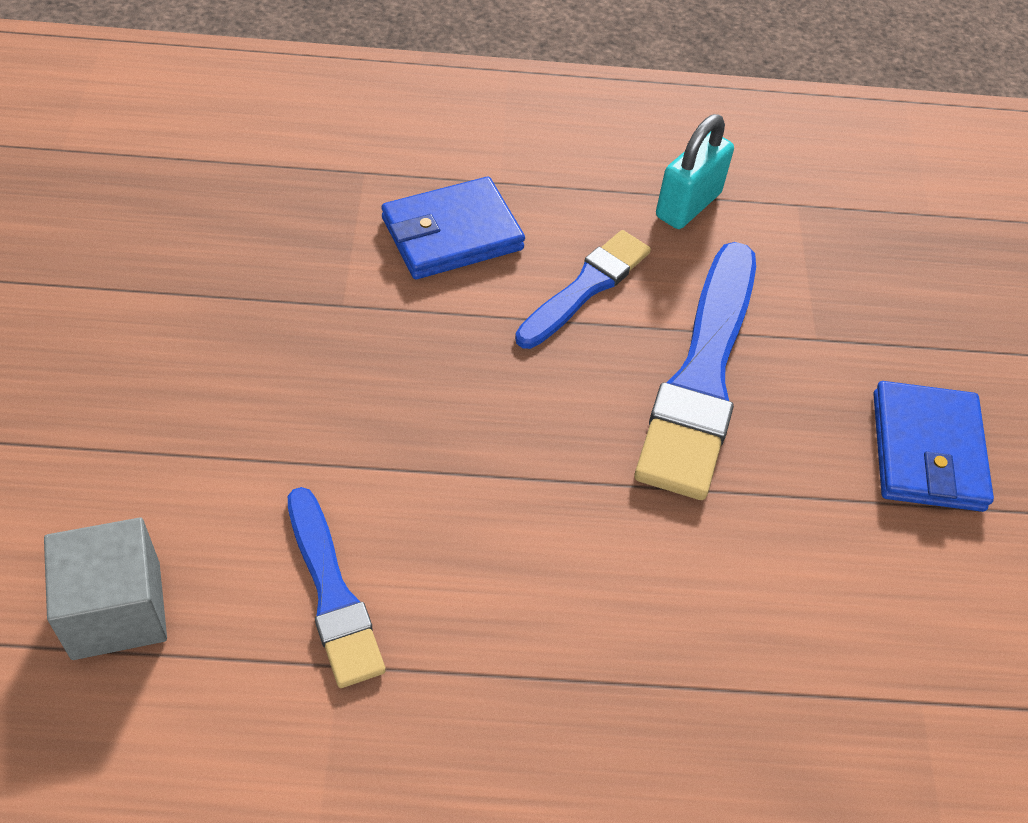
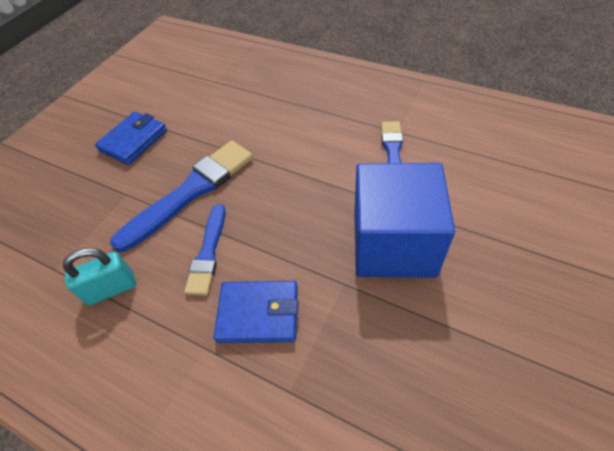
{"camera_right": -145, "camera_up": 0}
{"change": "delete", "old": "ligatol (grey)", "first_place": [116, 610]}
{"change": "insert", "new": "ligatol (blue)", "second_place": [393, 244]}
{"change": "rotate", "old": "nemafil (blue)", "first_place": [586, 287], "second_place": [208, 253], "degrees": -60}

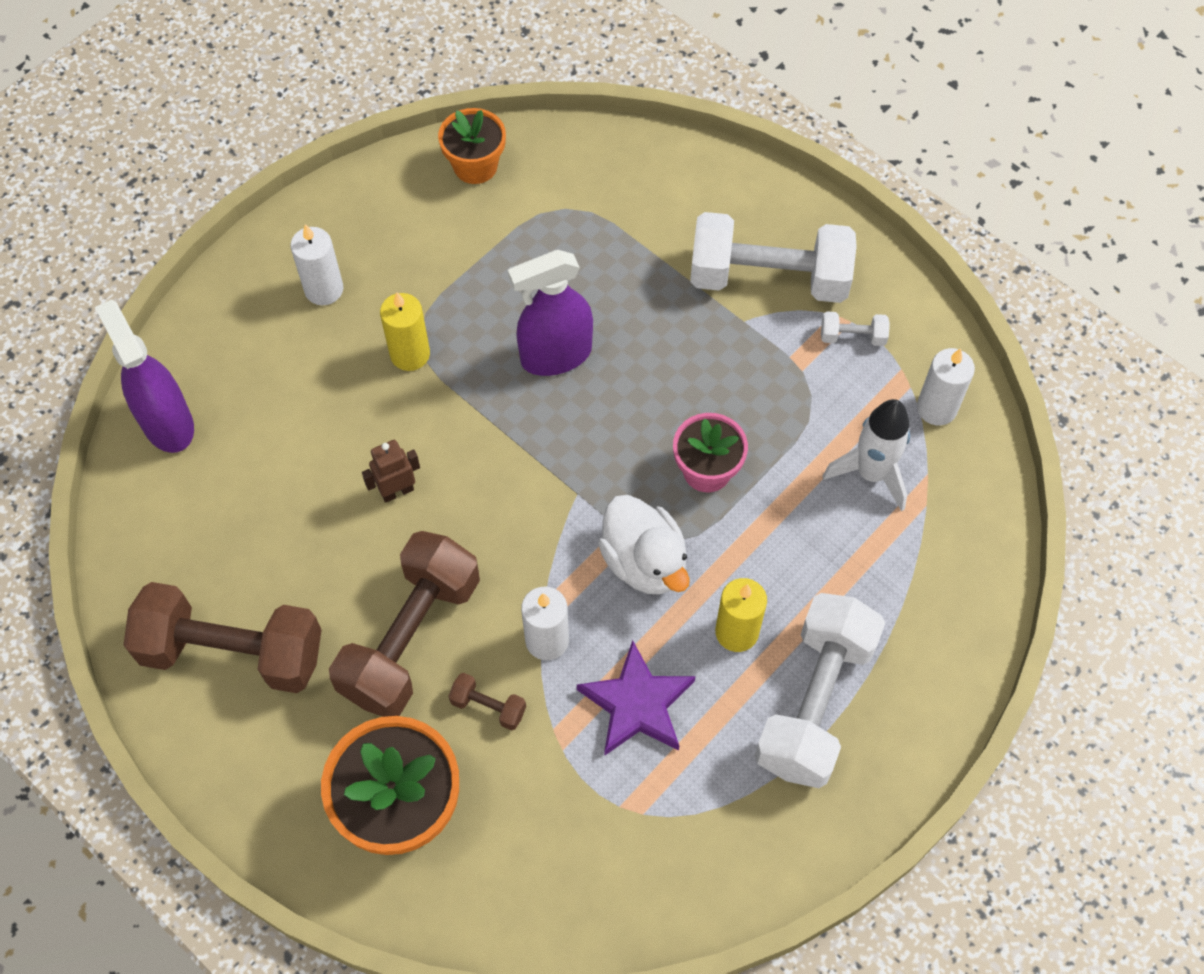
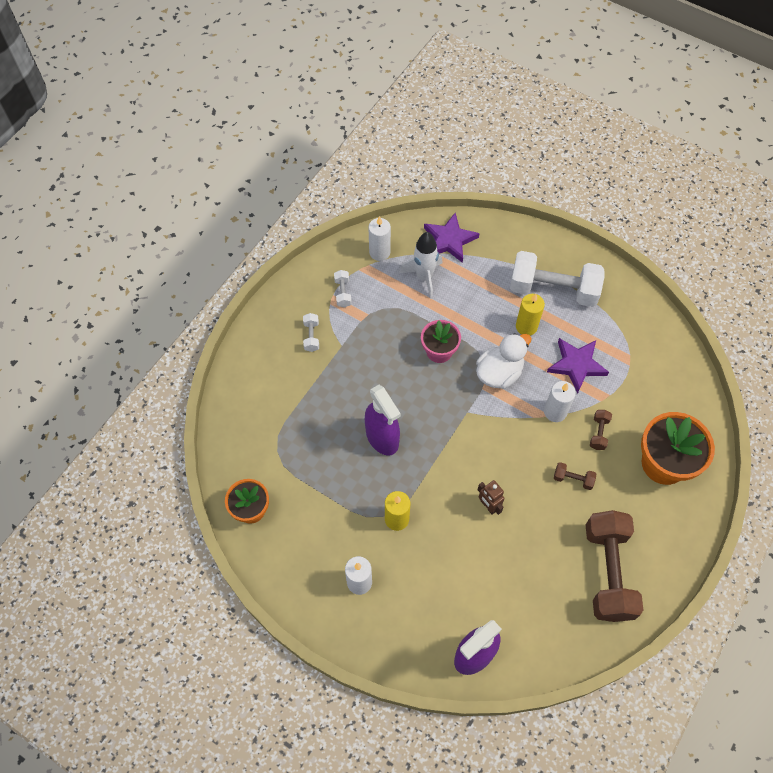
{"camera_right": -100, "camera_up": 0}
{"change": "insert", "new": "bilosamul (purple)", "second_place": [449, 240]}
{"change": "resize", "old": "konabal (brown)", "first_place": [410, 638], "second_place": [573, 479], "factor": 0.41}
{"change": "resize", "old": "konabal (white)", "first_place": [768, 278], "second_place": [311, 336], "factor": 0.41}

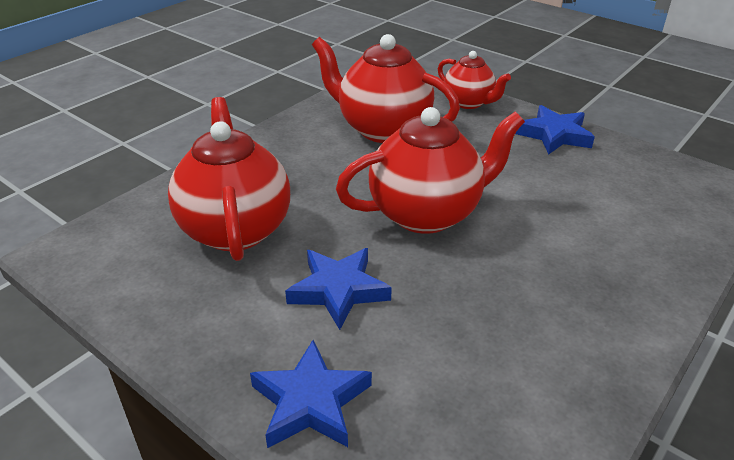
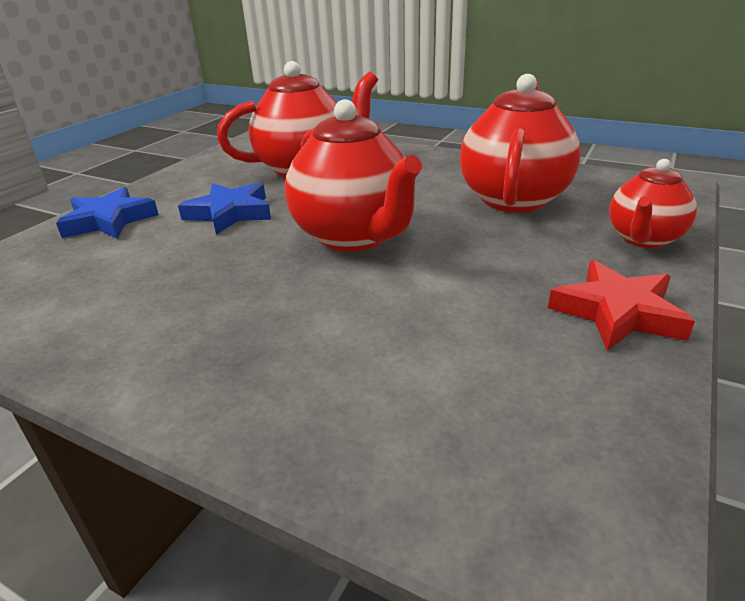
{"camera_right": 80, "camera_up": -5}
{"change": "recolor", "old": "bilosamul (blue)", "new": "bilosamul (red)", "first_place": [554, 135], "second_place": [617, 312]}

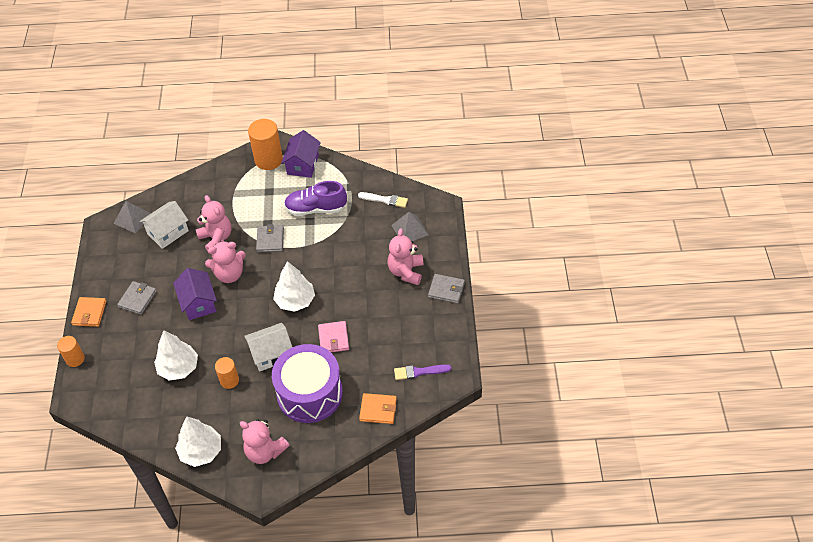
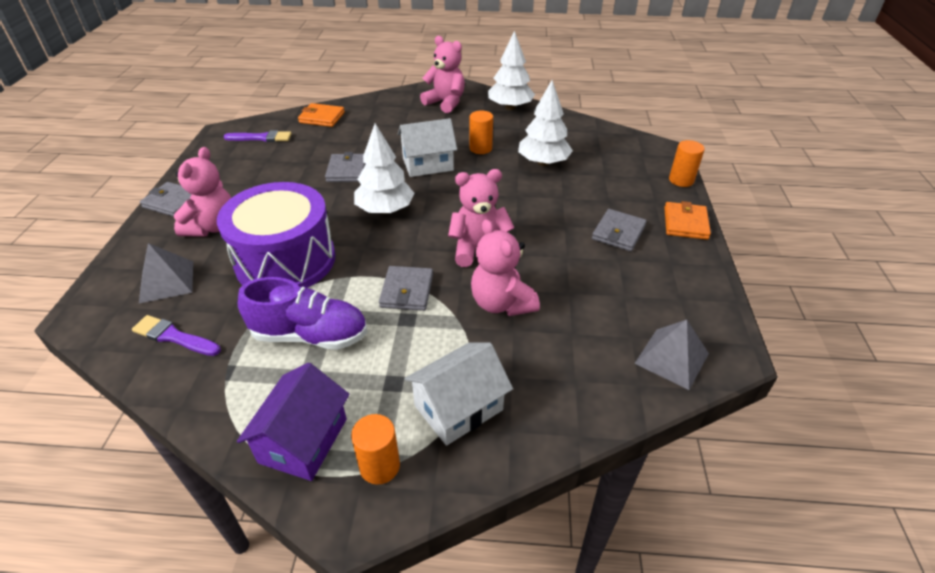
{"camera_right": -175, "camera_up": -10}
{"change": "delete", "old": "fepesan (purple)", "first_place": [198, 303]}
{"change": "move", "old": "fepesan (white)", "first_place": [168, 232], "second_place": [458, 407]}
{"change": "move", "old": "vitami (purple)", "first_place": [309, 393], "second_place": [285, 260]}
{"change": "recolor", "old": "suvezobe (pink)", "new": "suvezobe (grey)", "first_place": [333, 338], "second_place": [347, 170]}
{"change": "recolor", "old": "nemafil (white)", "new": "nemafil (purple)", "first_place": [385, 200], "second_place": [174, 337]}
{"change": "resize", "old": "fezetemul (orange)", "first_place": [268, 160], "second_place": [379, 466], "factor": 0.58}

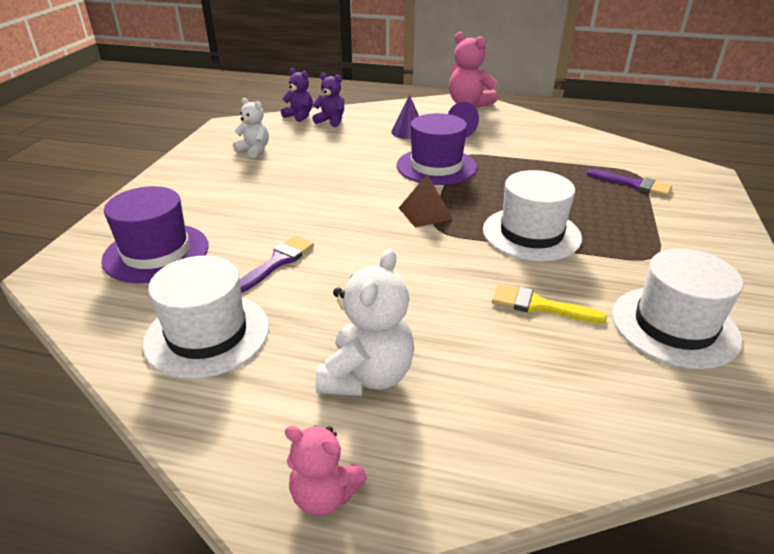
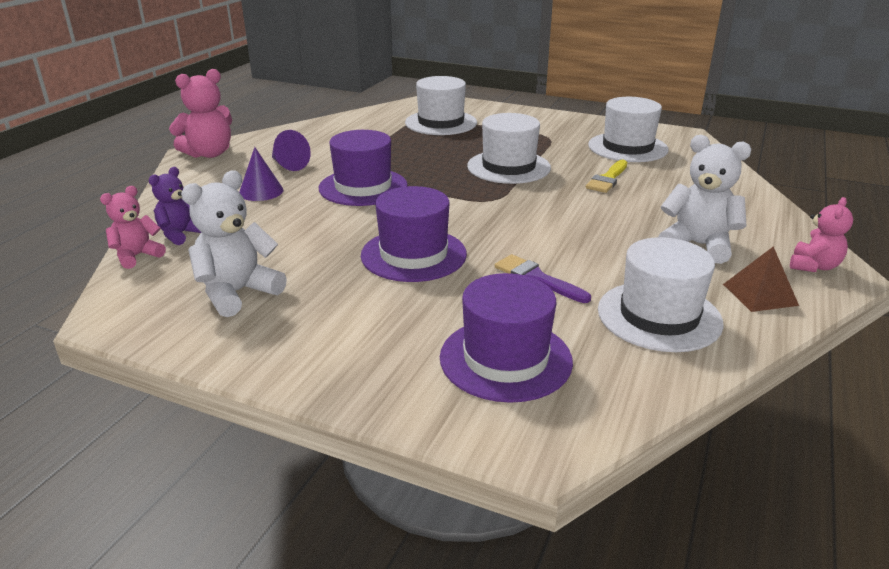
{"camera_right": -80, "camera_up": -5}
{"change": "insert", "new": "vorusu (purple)", "second_place": [413, 255]}
{"change": "move", "old": "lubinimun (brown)", "first_place": [425, 213], "second_place": [760, 294]}
{"change": "replace", "old": "nemafil (purple)", "new": "vorusu (white)", "first_place": [633, 184], "second_place": [441, 123]}
{"change": "recolor", "old": "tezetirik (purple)", "new": "tezetirik (pink)", "first_place": [299, 116], "second_place": [137, 256]}
{"change": "resize", "old": "tezetirik (white)", "first_place": [254, 150], "second_place": [237, 293], "factor": 1.58}

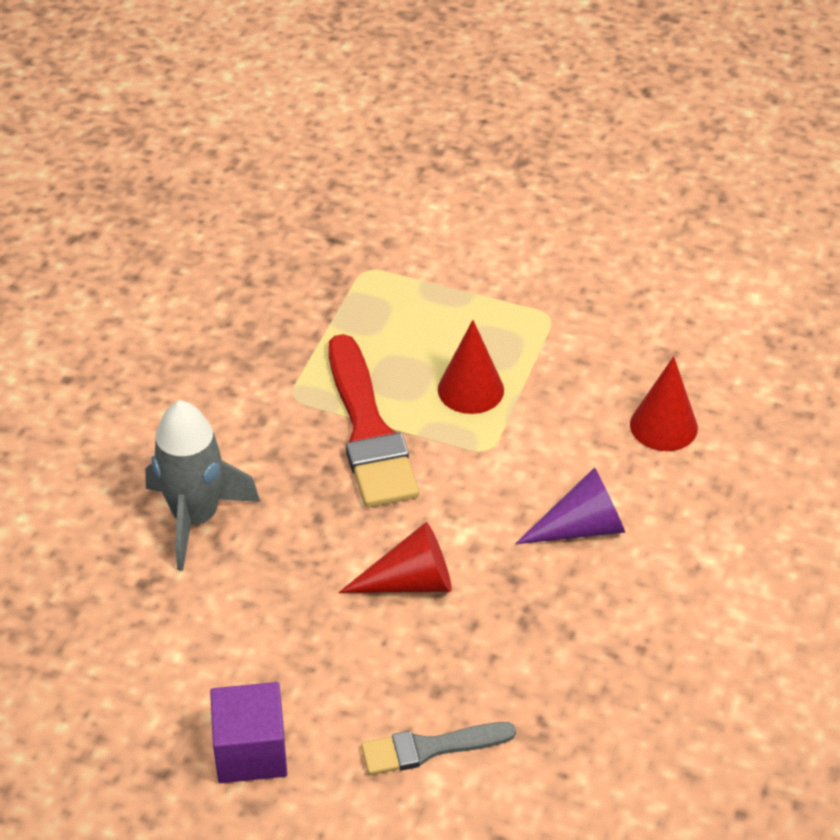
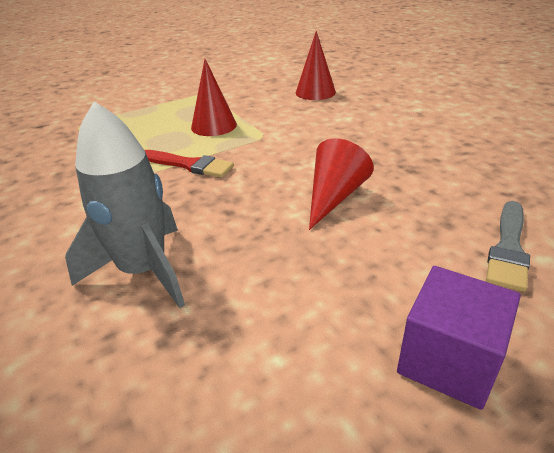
{"camera_right": -50, "camera_up": -10}
{"change": "delete", "old": "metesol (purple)", "first_place": [581, 527]}
{"change": "resize", "old": "nemafil (red)", "first_place": [368, 431], "second_place": [189, 165], "factor": 0.57}

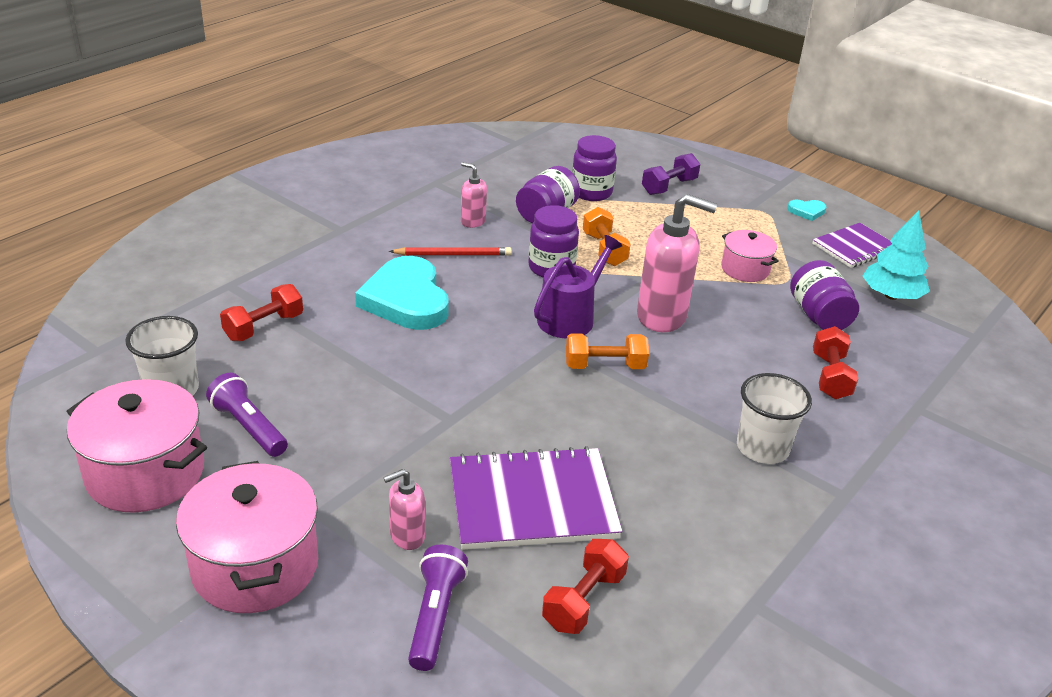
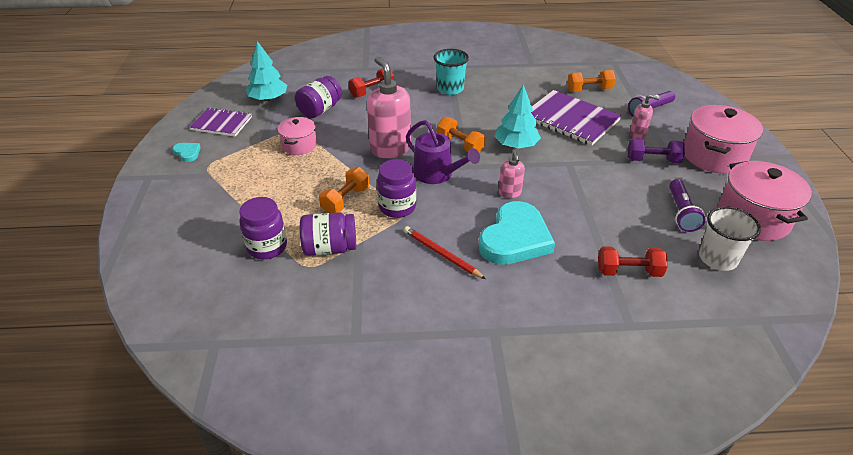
{"camera_right": -130, "camera_up": 5}
{"change": "insert", "new": "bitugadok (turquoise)", "second_place": [516, 145]}
{"change": "move", "old": "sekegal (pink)", "first_place": [472, 221], "second_place": [509, 193]}
{"change": "move", "old": "konabal (purple)", "first_place": [669, 187], "second_place": [652, 160]}
{"change": "recolor", "old": "konabal (red)", "new": "konabal (orange)", "first_place": [583, 600], "second_place": [589, 90]}
{"change": "recolor", "old": "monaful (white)", "new": "monaful (turquoise)", "first_place": [762, 448], "second_place": [450, 89]}
{"change": "rotate", "old": "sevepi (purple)", "first_place": [570, 318], "second_place": [437, 174], "degrees": -135}

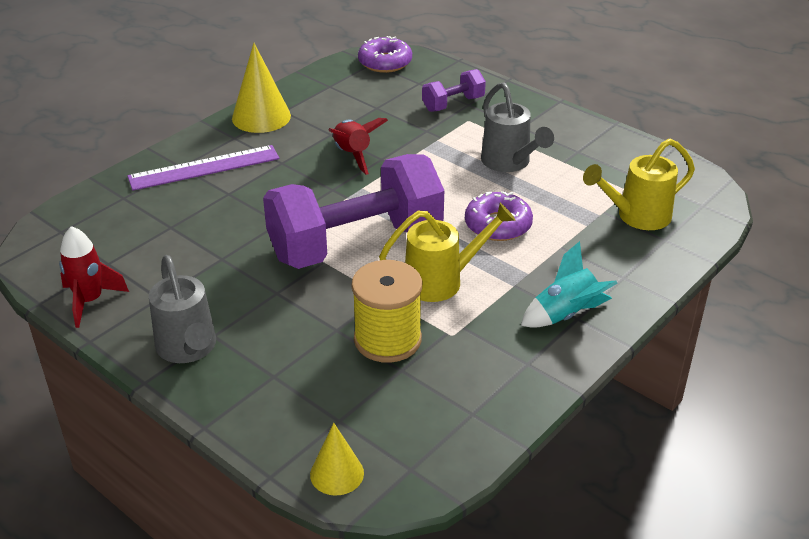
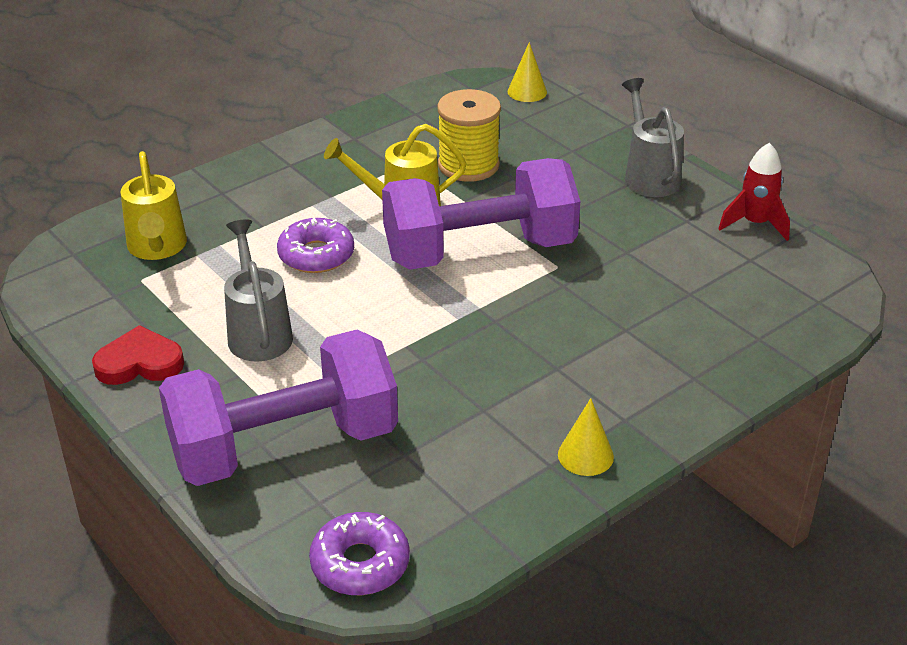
{"camera_right": -170, "camera_up": 0}
{"change": "delete", "old": "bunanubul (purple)", "first_place": [204, 167]}
{"change": "delete", "old": "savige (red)", "first_place": [353, 155]}
{"change": "delete", "old": "savige (turquoise)", "first_place": [566, 315]}
{"change": "insert", "new": "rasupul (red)", "second_place": [139, 363]}
{"change": "rotate", "old": "sevepi (yellow)", "first_place": [637, 216], "second_place": [157, 248], "degrees": 90}
{"change": "resize", "old": "metesol (yellow)", "first_place": [261, 117], "second_place": [585, 455], "factor": 0.61}
{"change": "resize", "old": "konabal (purple)", "first_place": [453, 104], "second_place": [284, 446], "factor": 2.26}

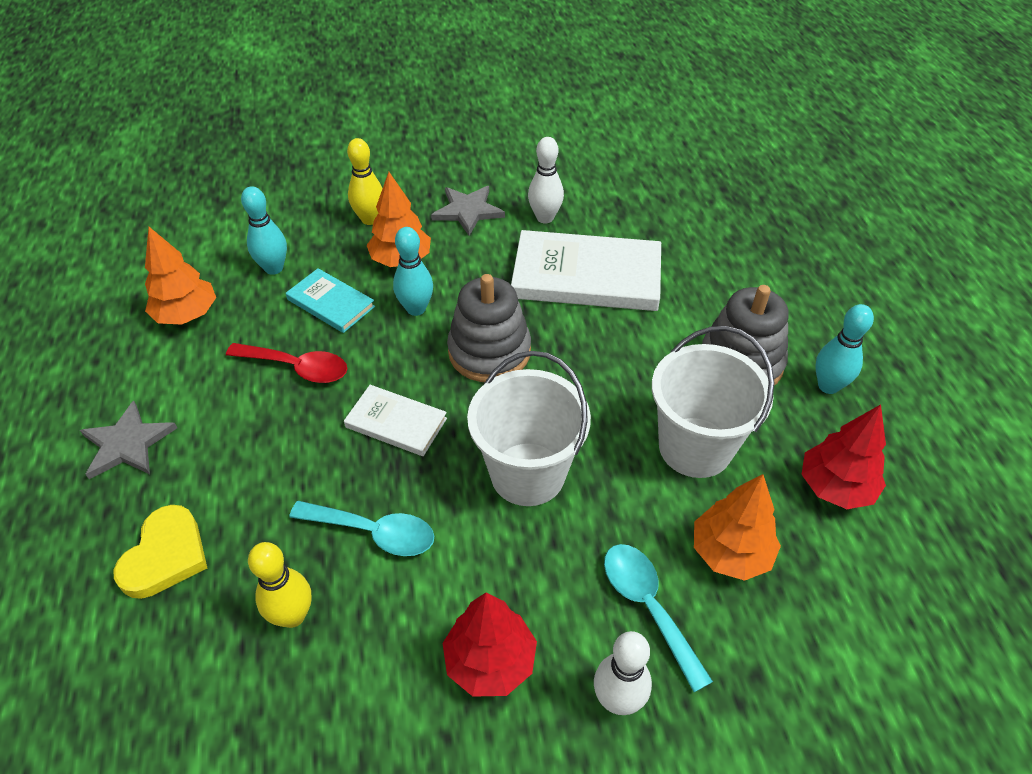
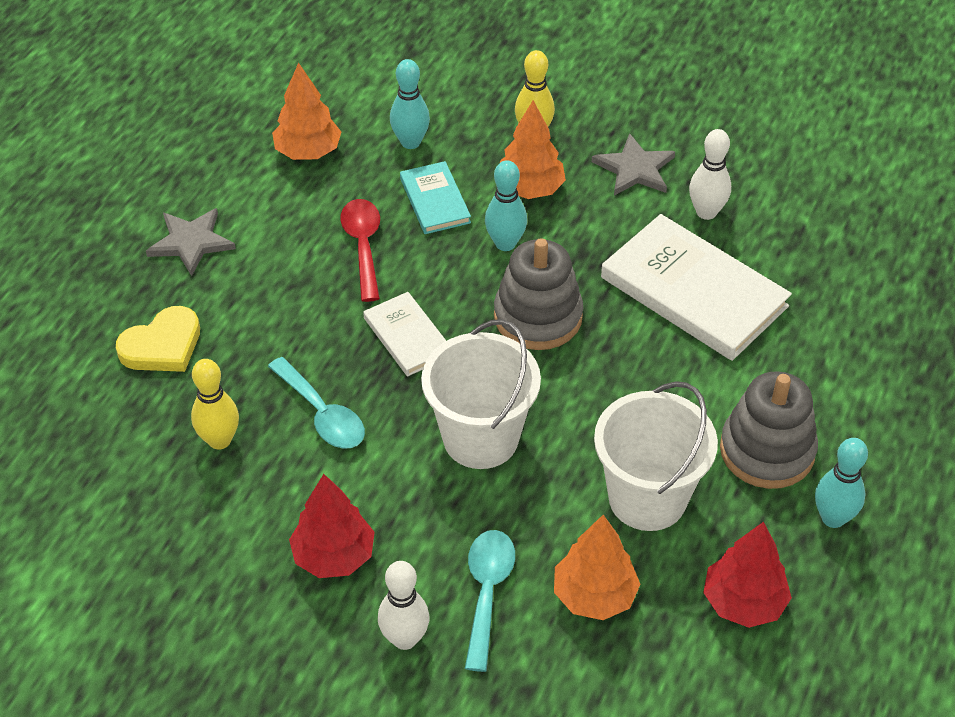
{"camera_right": 35, "camera_up": 0}
{"change": "rotate", "old": "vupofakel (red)", "first_place": [297, 368], "second_place": [363, 246], "degrees": -150}

